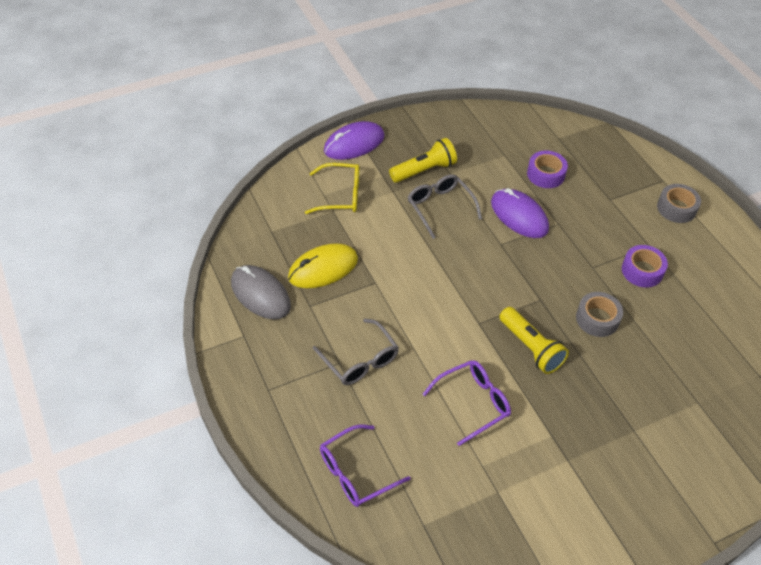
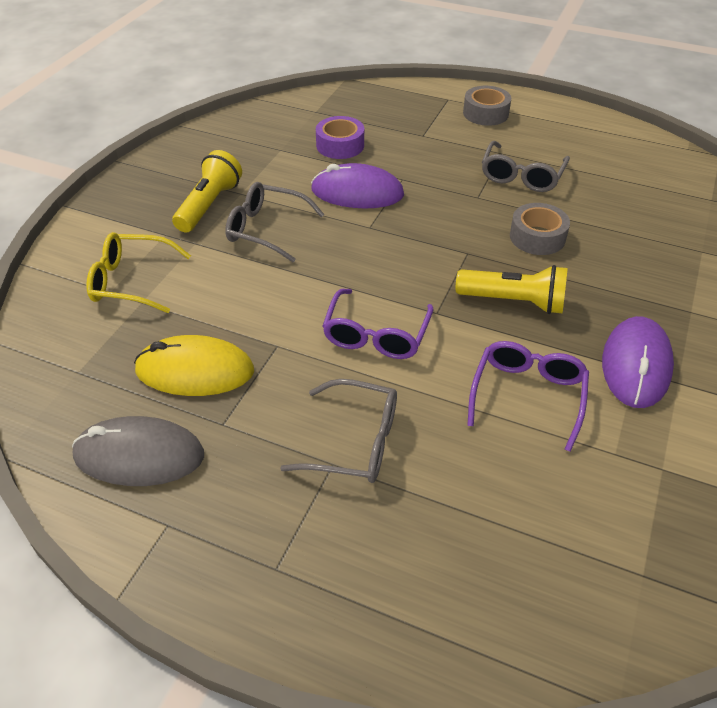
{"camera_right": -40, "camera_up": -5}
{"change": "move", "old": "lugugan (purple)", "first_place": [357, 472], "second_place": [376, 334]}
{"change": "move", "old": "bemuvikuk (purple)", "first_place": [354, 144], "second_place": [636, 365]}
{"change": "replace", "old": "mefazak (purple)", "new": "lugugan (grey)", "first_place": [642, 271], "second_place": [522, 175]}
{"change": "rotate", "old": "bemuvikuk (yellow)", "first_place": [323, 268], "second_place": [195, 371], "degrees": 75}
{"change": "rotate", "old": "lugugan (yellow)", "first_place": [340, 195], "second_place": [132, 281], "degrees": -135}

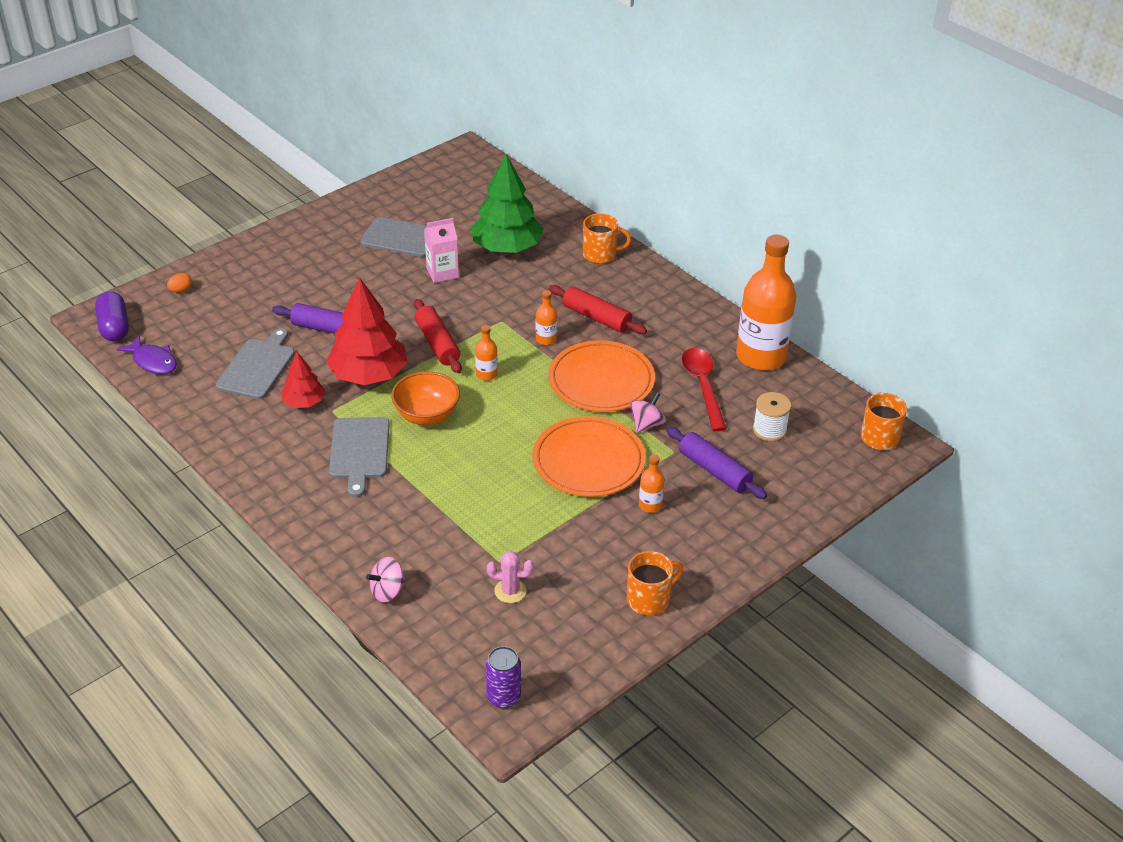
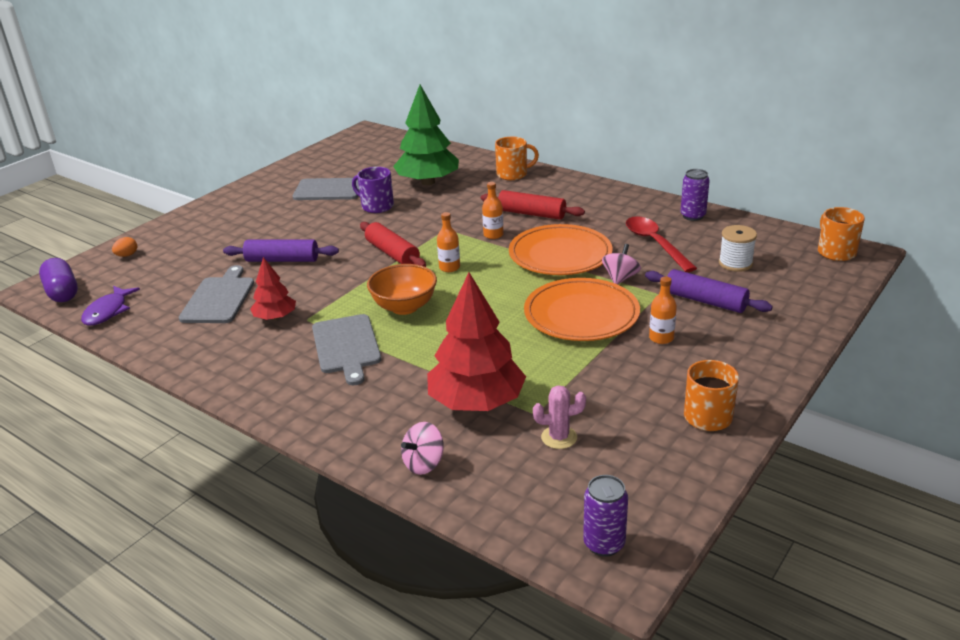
{"camera_right": -10, "camera_up": -10}
{"change": "move", "old": "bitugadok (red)", "first_place": [369, 375], "second_place": [477, 402]}
{"change": "replace", "old": "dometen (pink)", "new": "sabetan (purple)", "first_place": [442, 273], "second_place": [376, 206]}
{"change": "replace", "old": "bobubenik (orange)", "new": "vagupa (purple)", "first_place": [761, 356], "second_place": [692, 216]}
{"change": "rotate", "old": "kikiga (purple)", "first_place": [153, 361], "second_place": [108, 311], "degrees": 75}

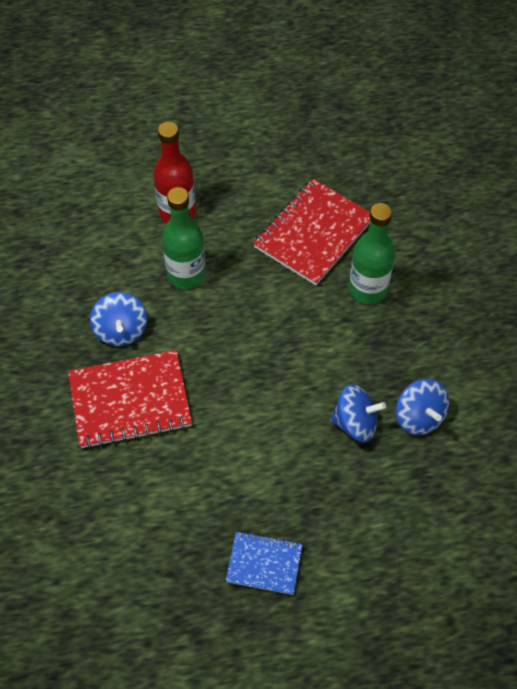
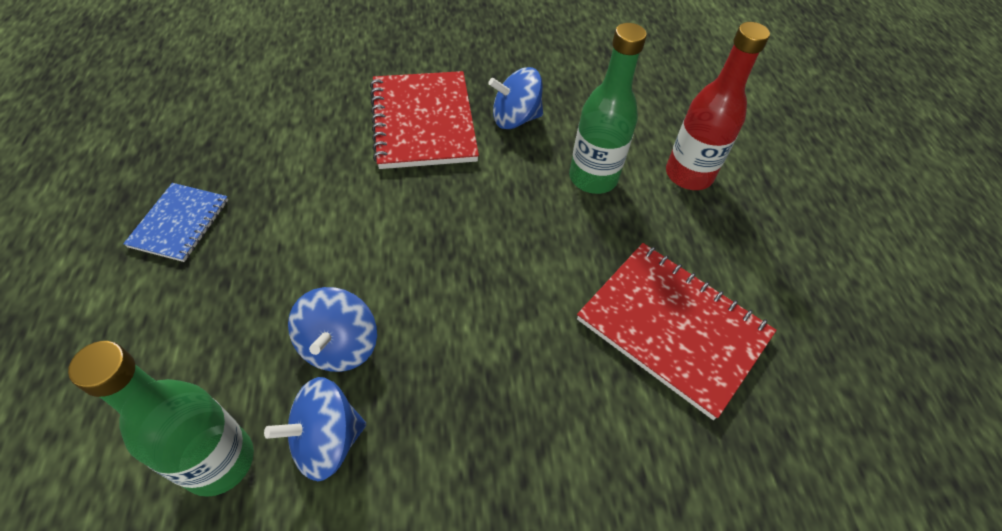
{"camera_right": 90, "camera_up": -5}
{"change": "move", "old": "bobubenik (green)", "first_place": [367, 289], "second_place": [219, 461]}

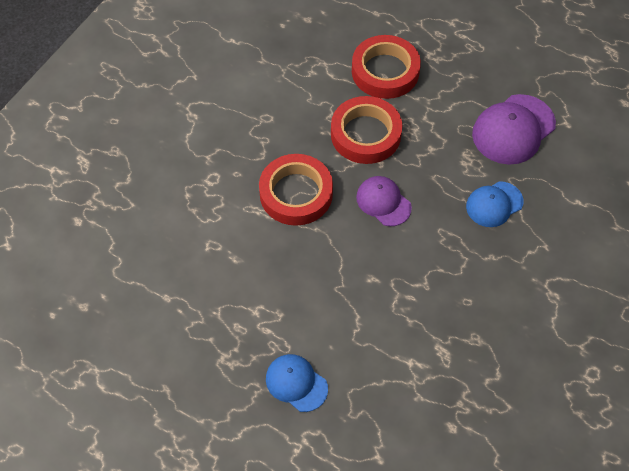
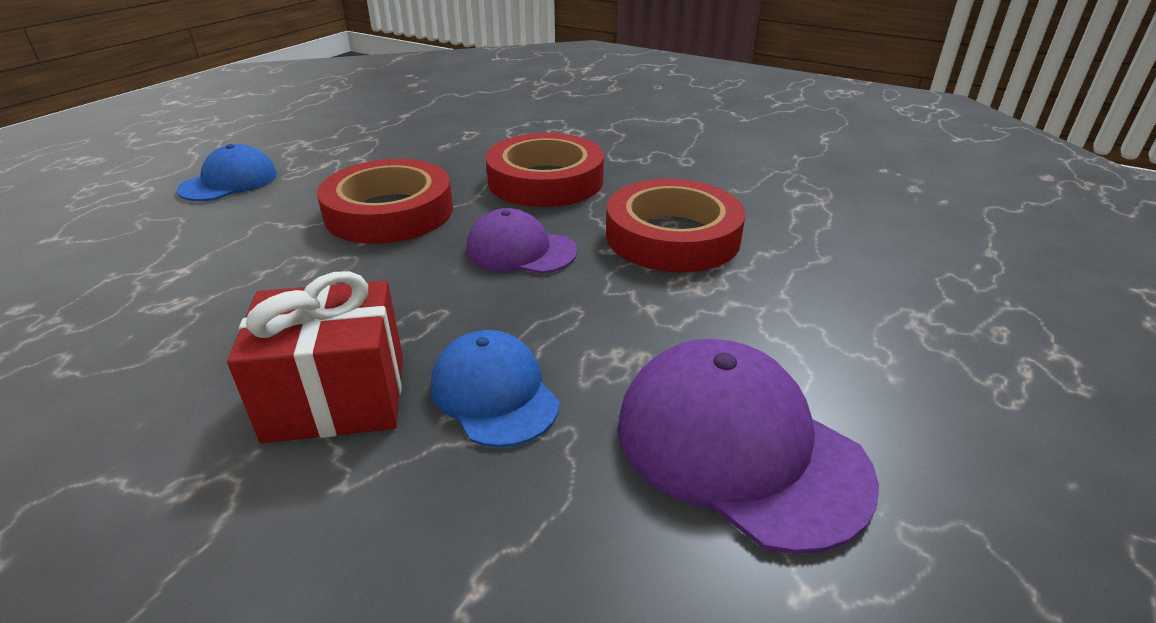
{"camera_right": 90, "camera_up": -25}
{"change": "insert", "new": "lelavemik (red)", "second_place": [336, 397]}
{"change": "move", "old": "mefazak (red)", "first_place": [385, 71], "second_place": [389, 212]}
{"change": "rotate", "old": "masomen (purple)", "first_place": [383, 202], "second_place": [520, 250], "degrees": -120}

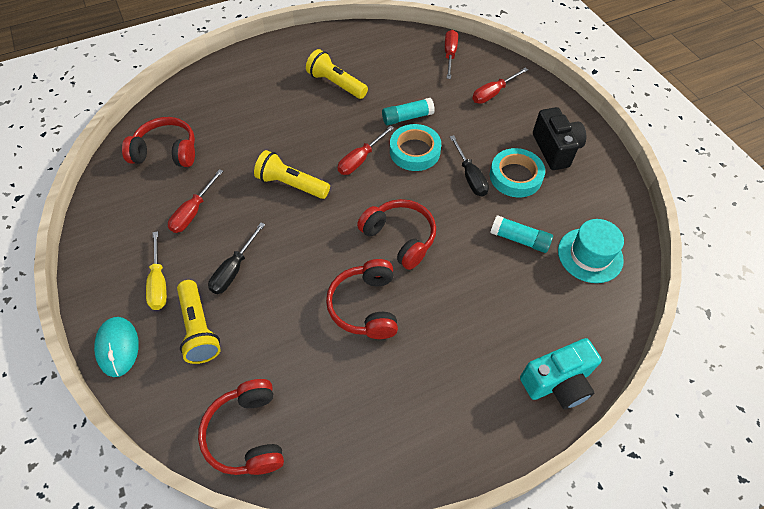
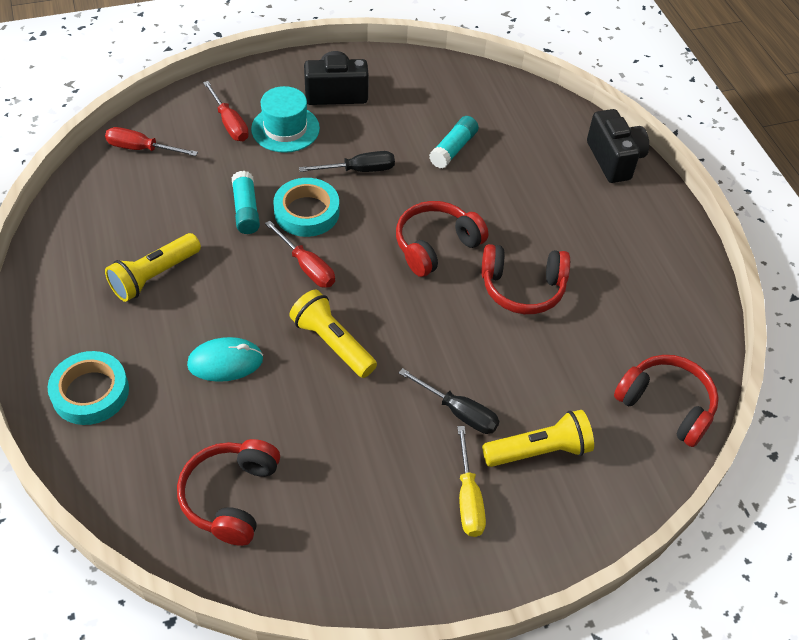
{"camera_right": -85, "camera_up": -5}
{"change": "delete", "old": "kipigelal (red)", "first_place": [193, 212]}
{"change": "move", "old": "bemuvikuk (turquoise)", "first_place": [118, 347], "second_place": [225, 362]}
{"change": "move", "old": "mefazak (turquoise)", "first_place": [515, 176], "second_place": [90, 392]}
{"change": "move", "old": "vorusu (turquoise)", "first_place": [590, 255], "second_place": [285, 129]}
{"change": "recolor", "old": "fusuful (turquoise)", "new": "fusuful (black)", "first_place": [557, 382], "second_place": [614, 159]}
{"change": "rotate", "old": "kipigelal (yellow)", "first_place": [159, 282], "second_place": [468, 498], "degrees": 90}
{"change": "rotate", "old": "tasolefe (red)", "first_place": [247, 434], "second_place": [666, 405], "degrees": -135}
{"change": "rotate", "old": "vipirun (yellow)", "first_place": [291, 184], "second_place": [332, 343], "degrees": 105}

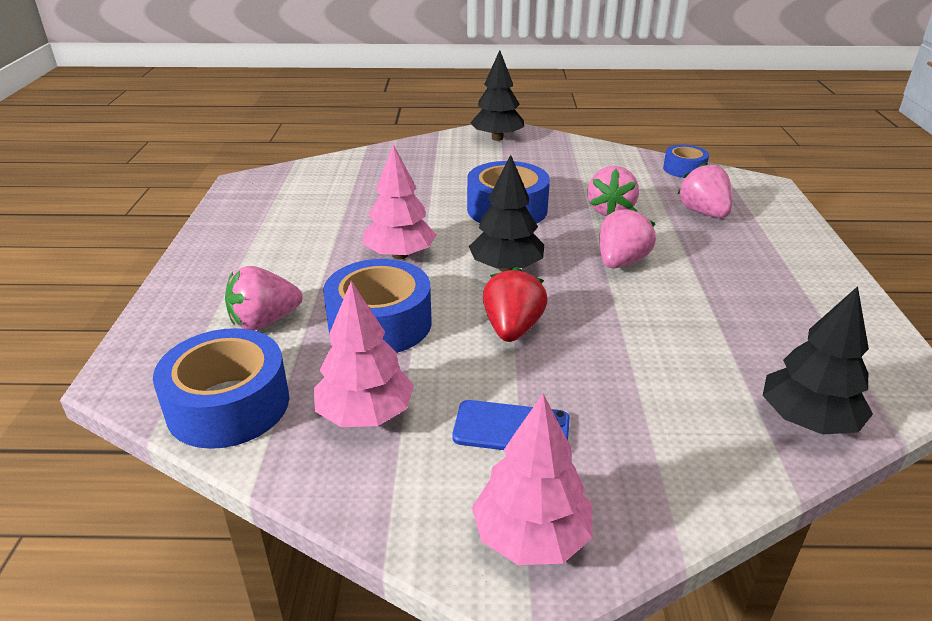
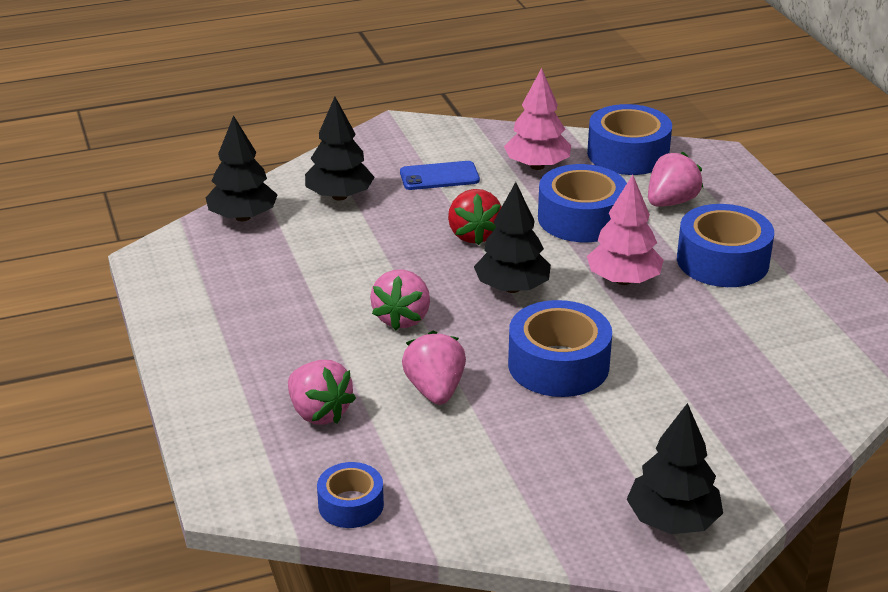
{"camera_right": 160, "camera_up": 0}
{"change": "delete", "old": "bitugadok (pink)", "first_place": [531, 536]}
{"change": "insert", "new": "bitugadok (black)", "second_place": [339, 196]}
{"change": "insert", "new": "mefazak (blue)", "second_place": [722, 261]}

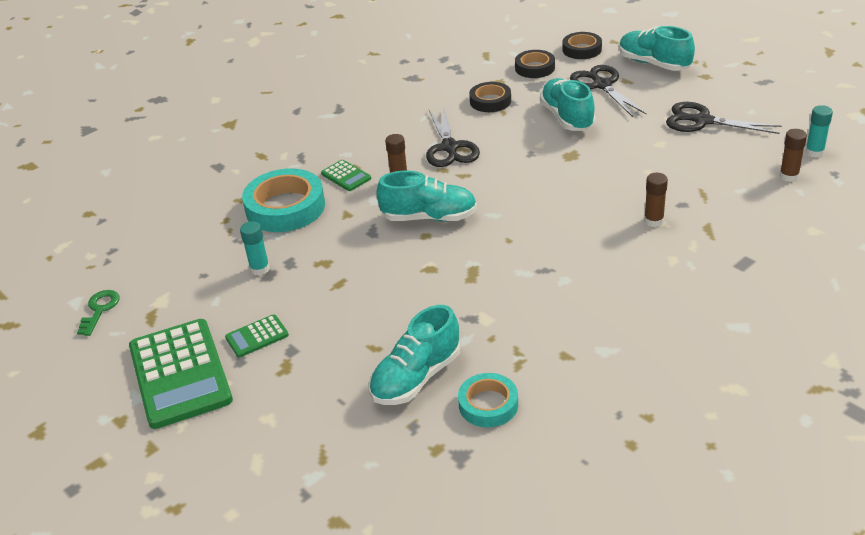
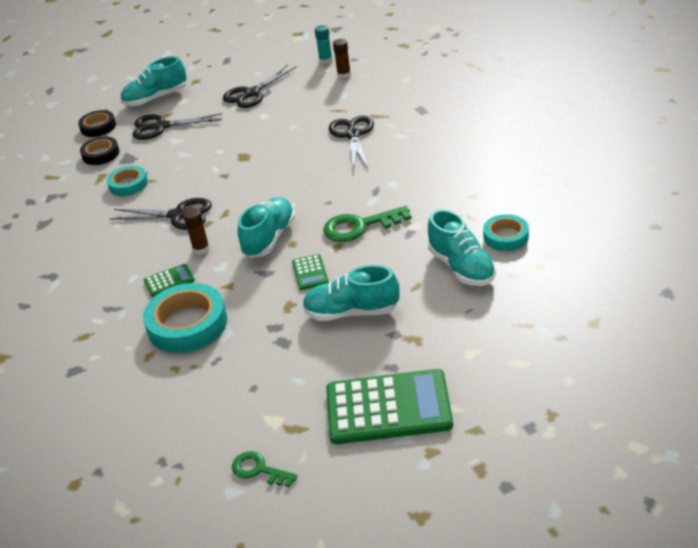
{"camera_right": -70, "camera_up": 0}
{"change": "delete", "old": "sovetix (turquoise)", "first_place": [260, 269]}
{"change": "insert", "new": "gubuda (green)", "second_place": [359, 226]}
{"change": "move", "old": "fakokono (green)", "first_place": [257, 336], "second_place": [310, 273]}
{"change": "move", "old": "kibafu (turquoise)", "first_place": [567, 117], "second_place": [351, 312]}
{"change": "replace", "old": "sovetix (brown)", "new": "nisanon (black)", "first_place": [653, 221], "second_place": [353, 135]}
{"change": "recolor", "old": "mefazak (black)", "new": "mefazak (turquoise)", "first_place": [490, 101], "second_place": [128, 184]}

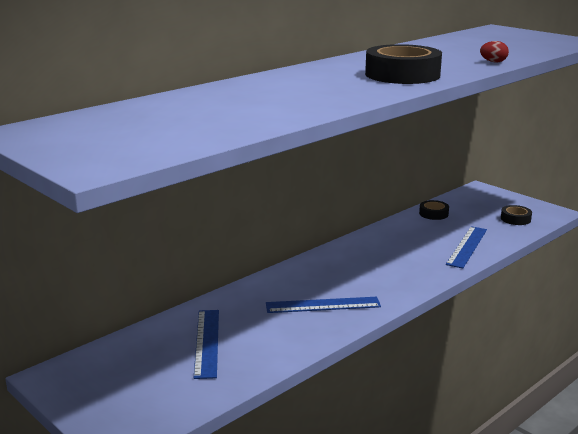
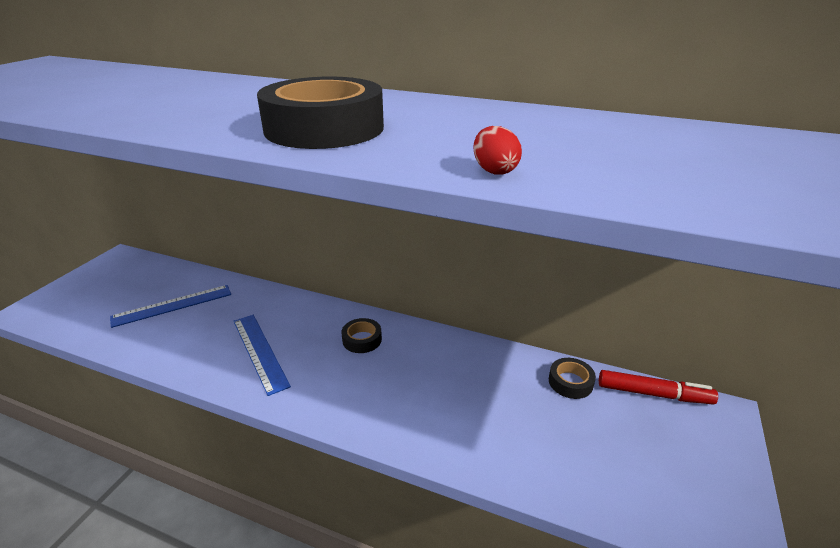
{"camera_right": 65, "camera_up": 10}
{"change": "delete", "old": "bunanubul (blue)", "first_place": [467, 246]}
{"change": "insert", "new": "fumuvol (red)", "second_place": [653, 394]}
{"change": "move", "old": "mefazak (black)", "first_place": [515, 219], "second_place": [362, 340]}

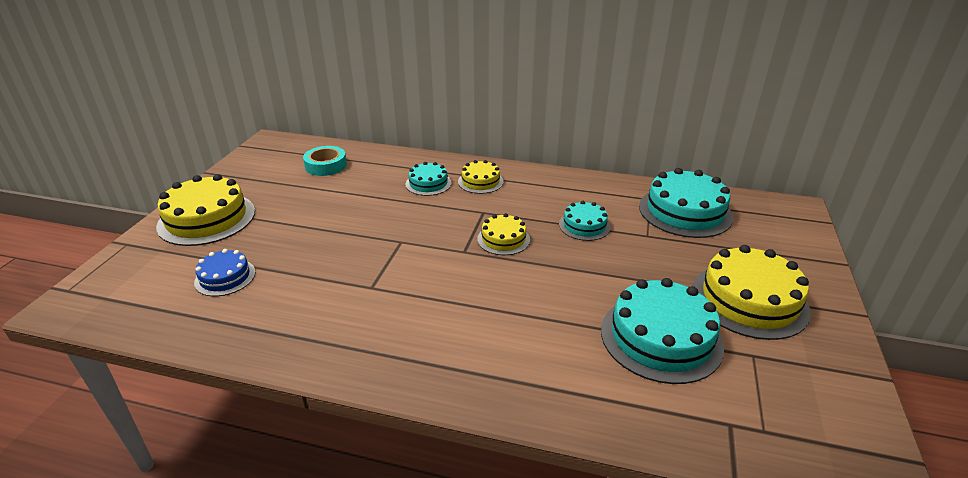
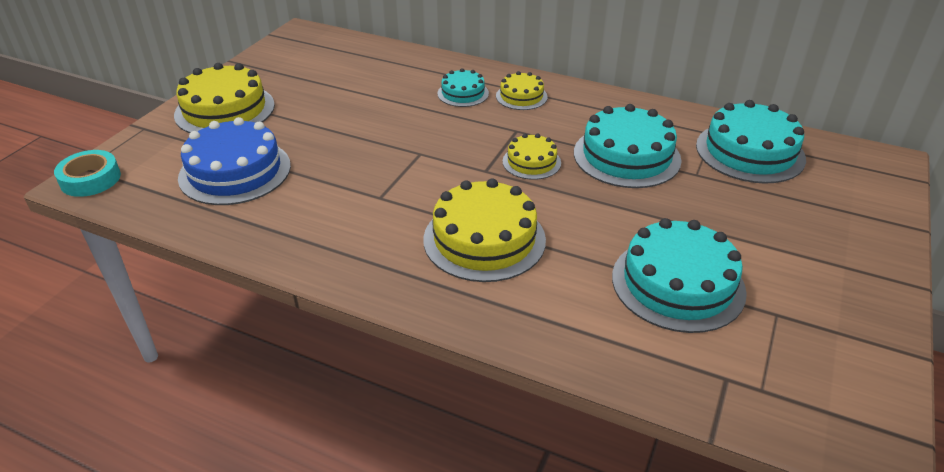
{"camera_right": 10, "camera_up": 5}
{"change": "move", "old": "mefazak (turquoise)", "first_place": [326, 165], "second_place": [90, 179]}
{"change": "move", "old": "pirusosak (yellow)", "first_place": [749, 300], "second_place": [484, 239]}
{"change": "resize", "old": "pirusosak (blue)", "first_place": [225, 277], "second_place": [235, 171], "factor": 1.83}
{"change": "resize", "old": "pirusosak (turquoise)", "first_place": [584, 225], "second_place": [626, 156], "factor": 1.83}

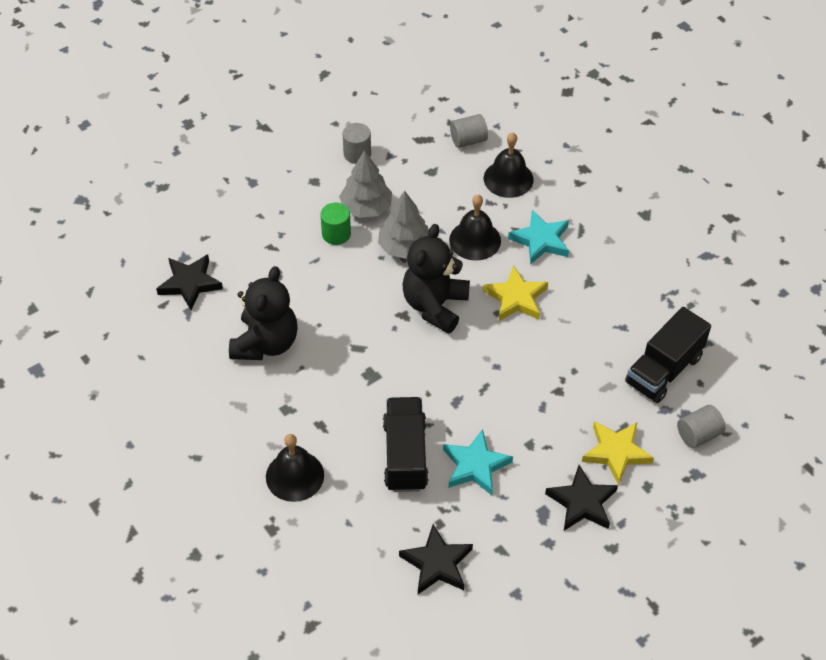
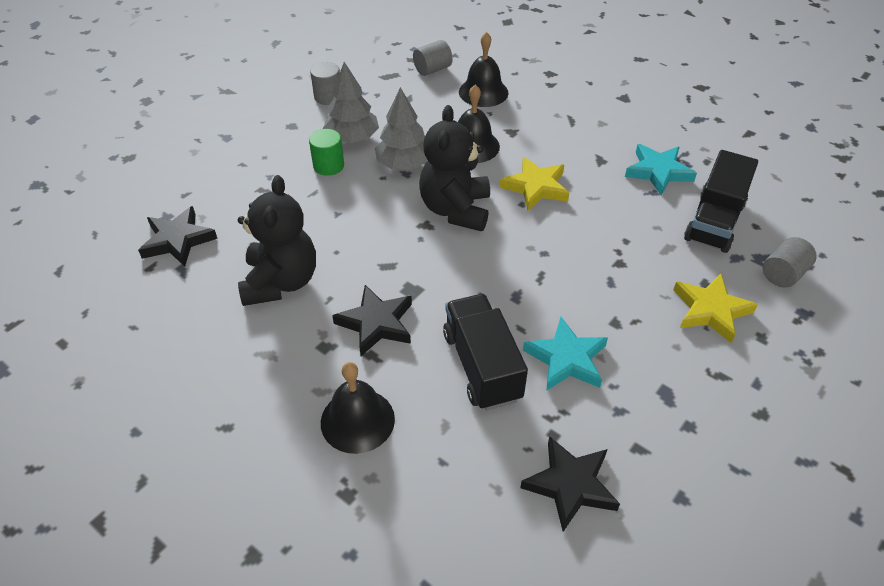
{"camera_right": -15, "camera_up": -5}
{"change": "move", "old": "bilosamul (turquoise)", "first_place": [541, 240], "second_place": [658, 172]}
{"change": "move", "old": "bilosamul (black)", "first_place": [582, 502], "second_place": [376, 323]}

